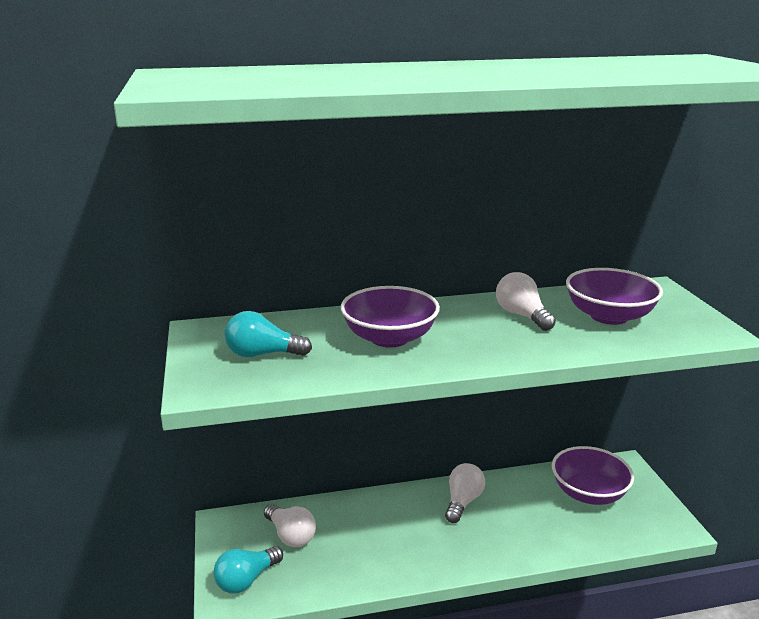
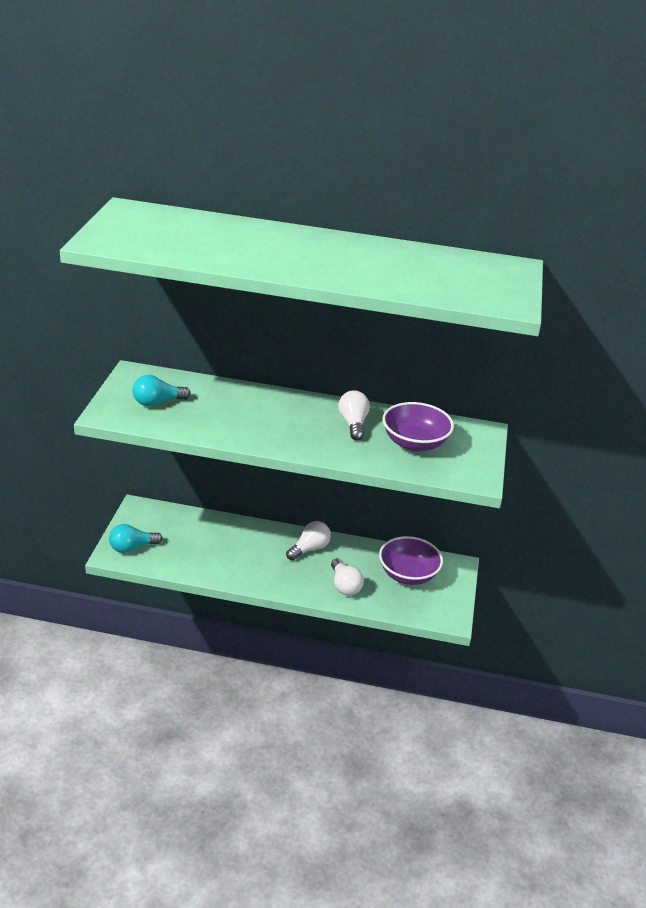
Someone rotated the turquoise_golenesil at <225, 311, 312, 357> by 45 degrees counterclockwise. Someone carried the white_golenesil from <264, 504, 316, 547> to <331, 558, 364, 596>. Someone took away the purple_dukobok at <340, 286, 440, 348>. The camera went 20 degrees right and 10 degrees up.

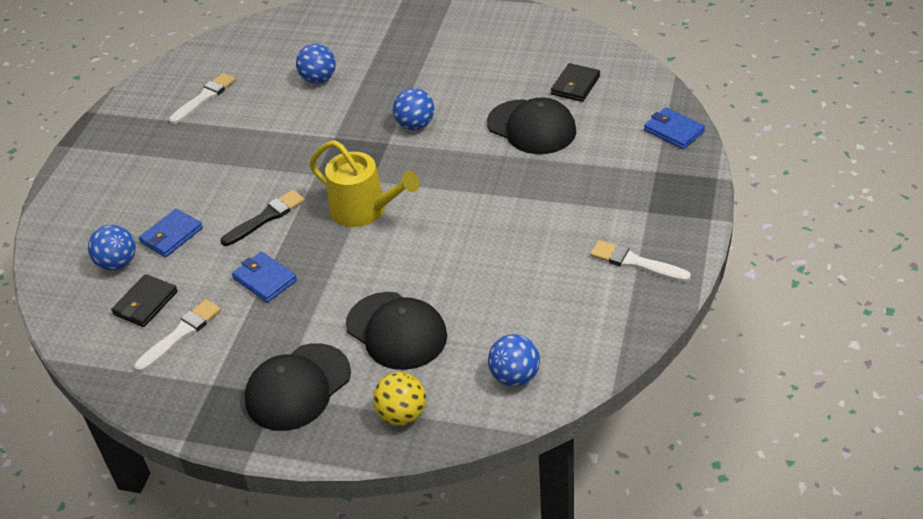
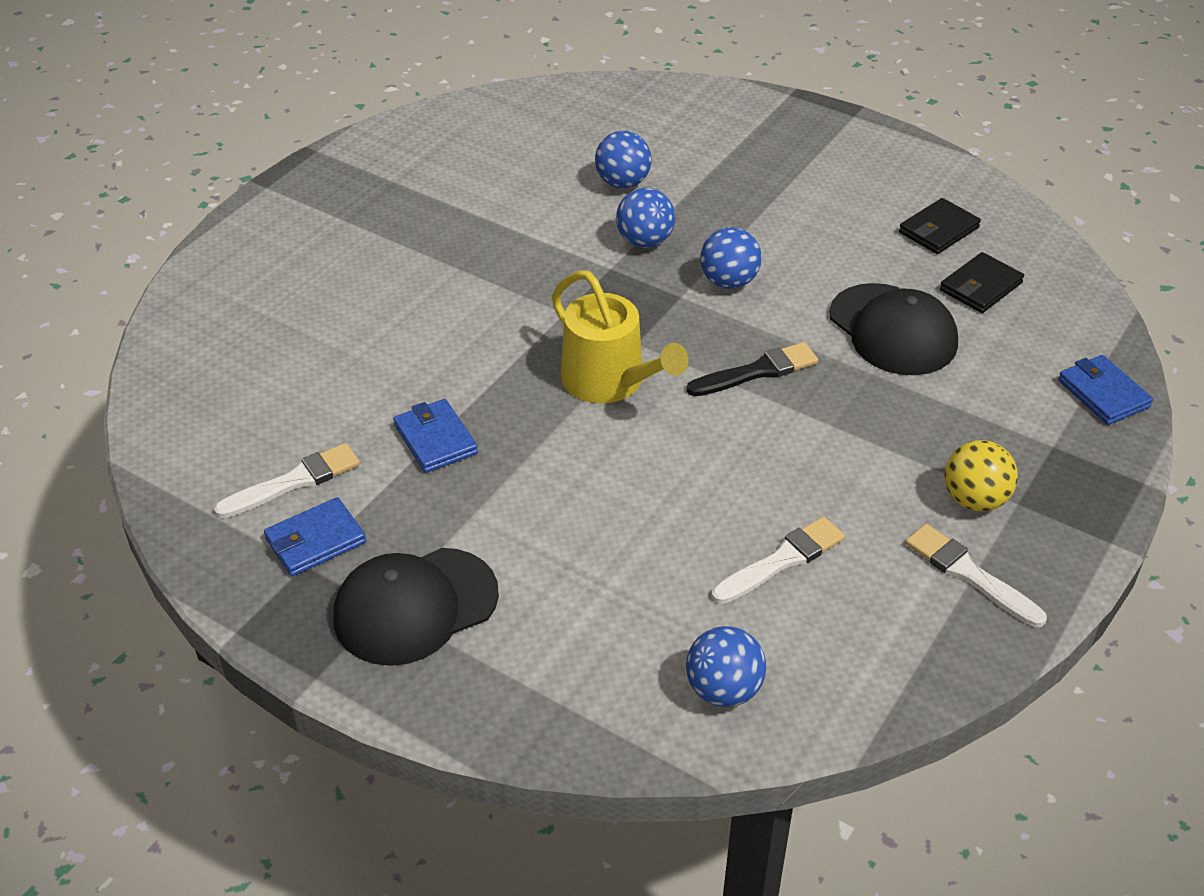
Someone carried the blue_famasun from <88, 225, 136, 271> to <616, 188, 675, 248>. Someone carried the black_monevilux from <111, 274, 178, 327> to <899, 198, 981, 254>. Someone carried the blue_monevilux from <139, 209, 203, 257> to <264, 497, 366, 576>. Someone carried the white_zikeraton from <169, 73, 236, 124> to <712, 516, 845, 604>. Someone carried the black_zikeraton from <221, 190, 305, 246> to <686, 342, 818, 396>. Someone took away the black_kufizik at <346, 292, 447, 370>. Someone carried the yellow_famasun from <373, 372, 426, 425> to <944, 440, 1018, 511>. The camera went 15 degrees right and 0 degrees up.

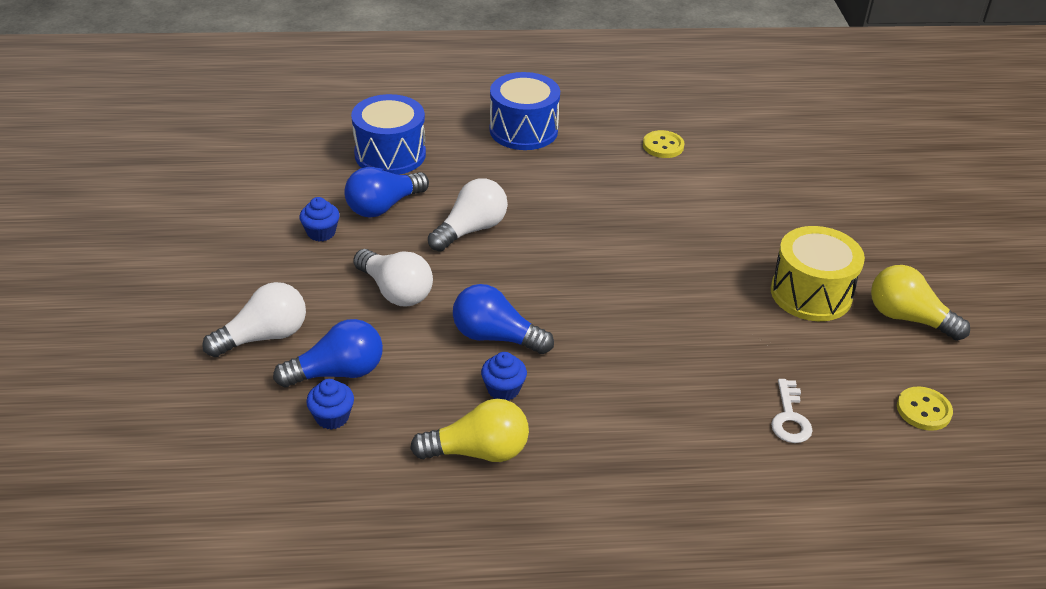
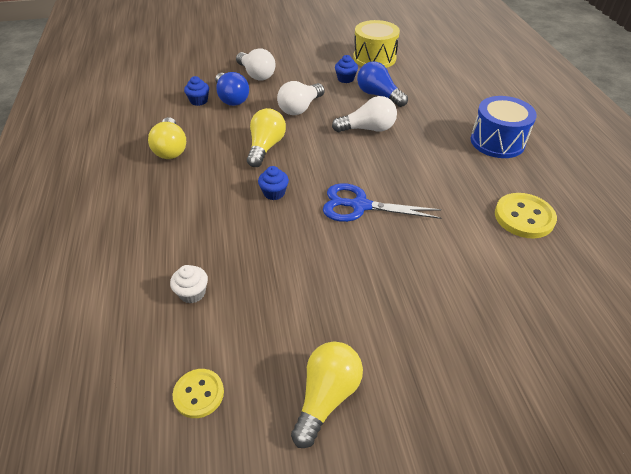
Someone took away the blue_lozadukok at <351, 94, 426, 175>. Someone rotated the white_golenesil at <428, 178, 508, 252> by 45 degrees counterclockwise. Someone repainted the blue_golenesil at <453, 284, 554, 354>, which became the yellow_golenesil at <247, 108, 286, 167>. Someone carried the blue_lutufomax from <481, 352, 527, 401> to <258, 166, 289, 200>. Someone scaled the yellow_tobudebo at <643, 130, 685, 158> by 1.56. Someone carried the yellow_lozadukok from <771, 226, 865, 321> to <353, 20, 400, 68>. Someone swapped the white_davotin at <771, 379, 813, 443> for the white_lutufomax at <170, 265, 208, 304>. Someone put down the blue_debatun at <323, 183, 441, 222>. The camera went 85 degrees right and 5 degrees up.

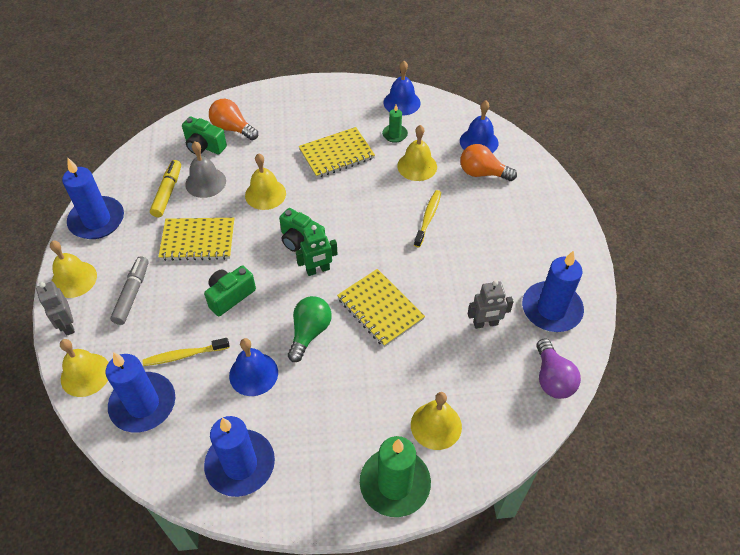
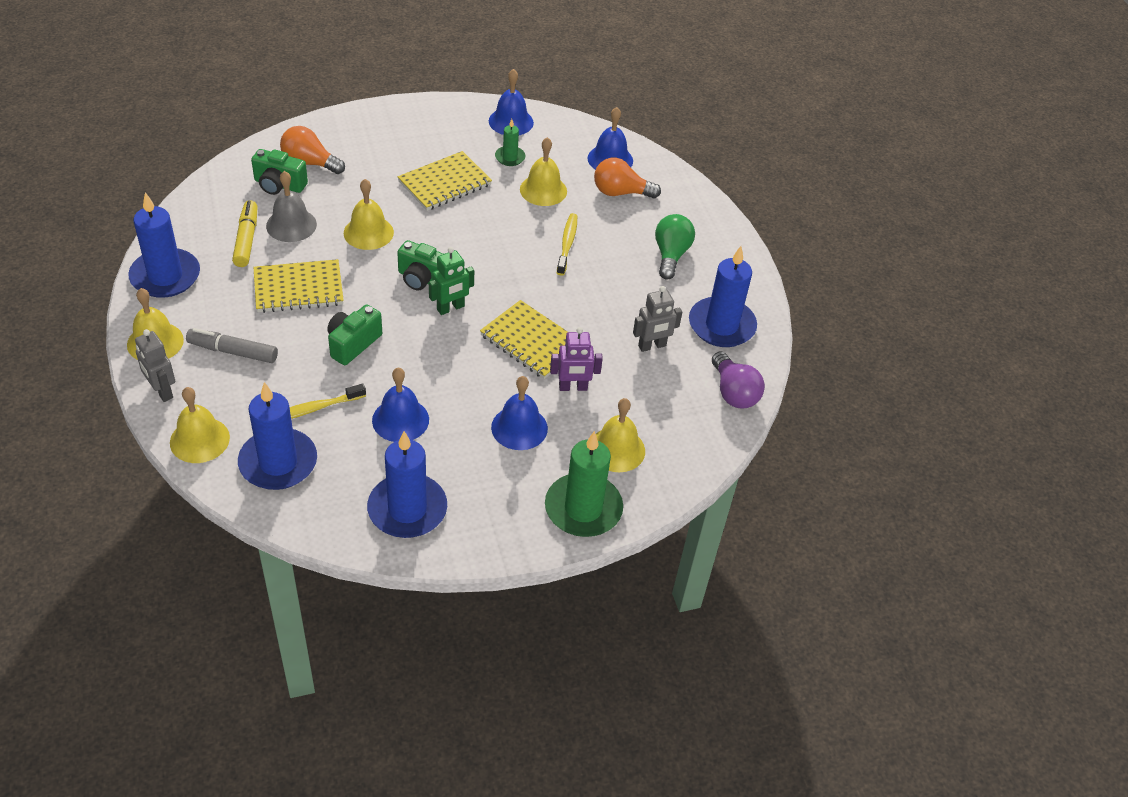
Someone rotated the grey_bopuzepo at <110, 256, 149, 325> by 75 degrees counterclockwise. Someone carried the green_golenesil from <288, 296, 332, 362> to <655, 214, 695, 280>. Someone put down the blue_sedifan at <491, 376, 548, 450>. Someone put down the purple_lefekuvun at <550, 327, 603, 391>. The camera went 15 degrees left and 5 degrees down.

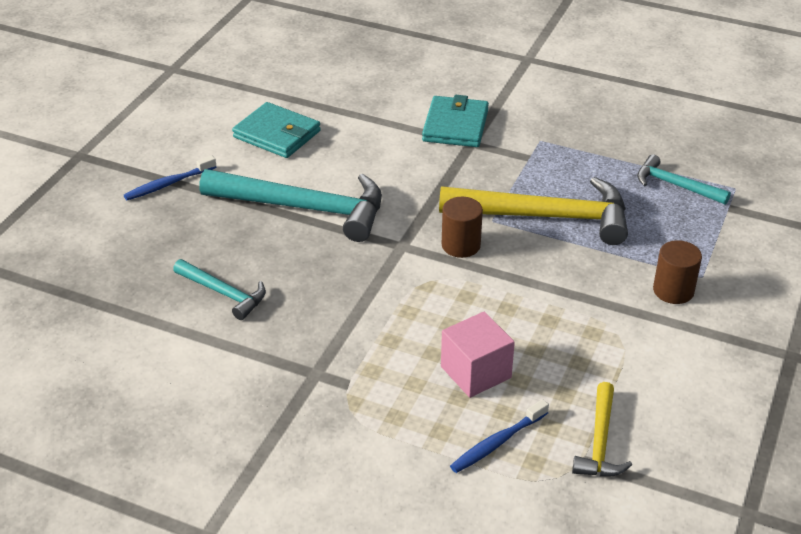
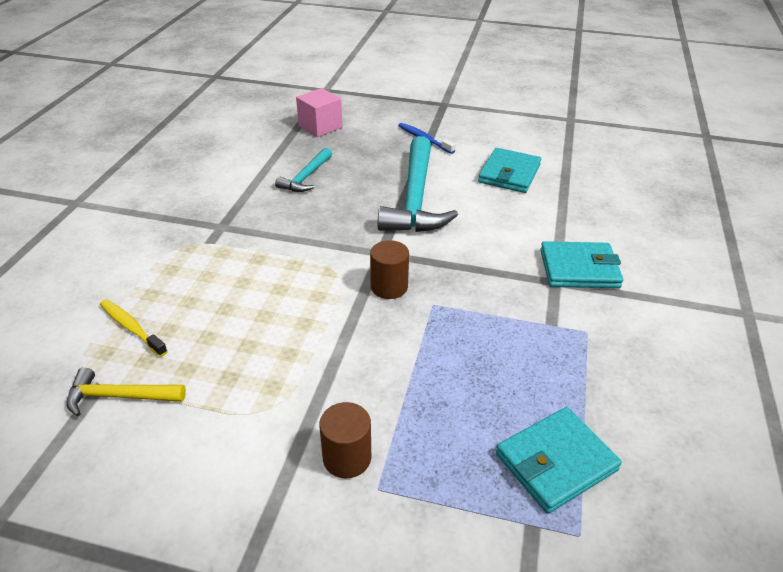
Someone took away the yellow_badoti at <439, 177, 628, 245>. Someone carried the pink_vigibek from <441, 312, 515, 398> to <296, 88, 342, 138>. Someone repainted the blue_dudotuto at <450, 399, 549, 473>, which became the yellow_dudotuto at <100, 299, 168, 357>. Someone swapped the turquoise_badoti at <637, 154, 731, 205> for the turquoise_monevilux at <496, 407, 622, 514>. The camera went 80 degrees right and 0 degrees up.

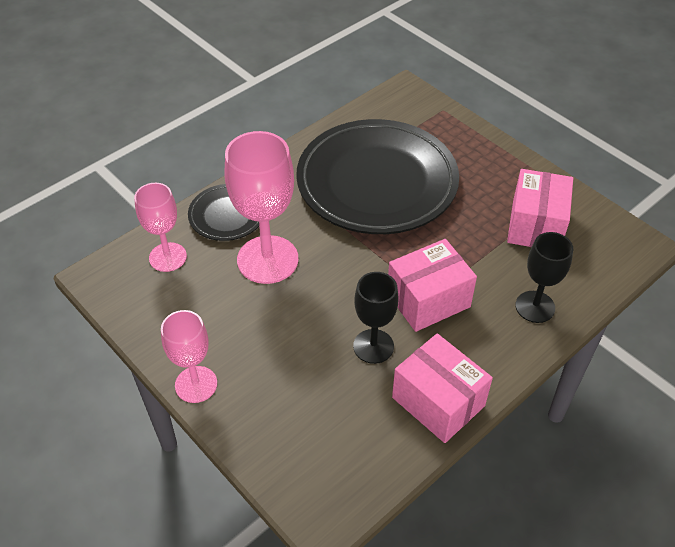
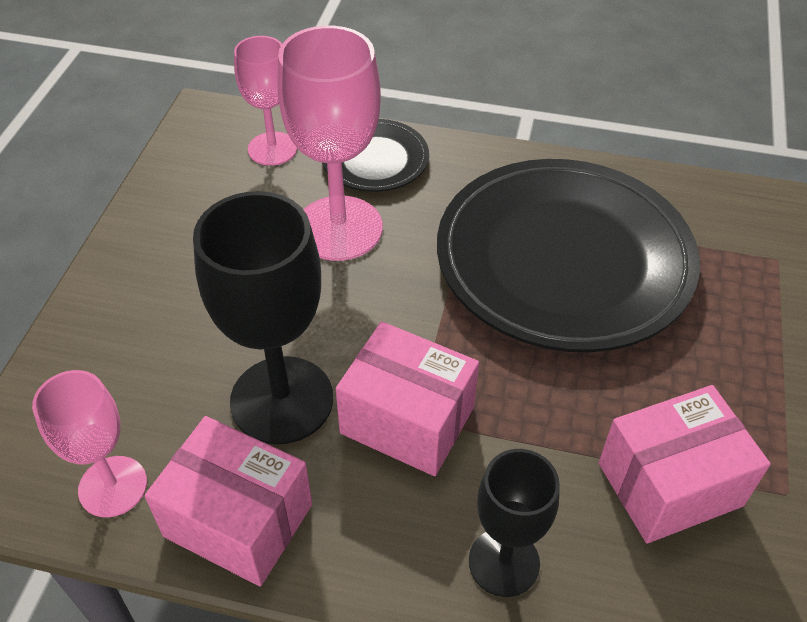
Someone carried the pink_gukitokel from <161, 310, 217, 403> to <32, 370, 147, 517>. Someone scaled the black_gukitokel at <353, 272, 399, 364> by 1.64. Someone rotated the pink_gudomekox at <392, 333, 493, 443> by 75 degrees counterclockwise. The camera went 55 degrees right and 0 degrees up.

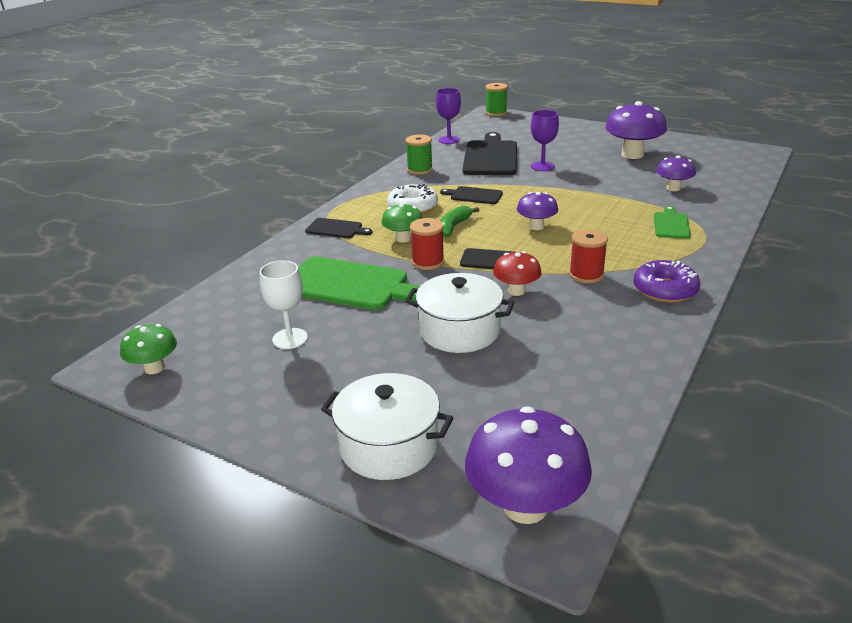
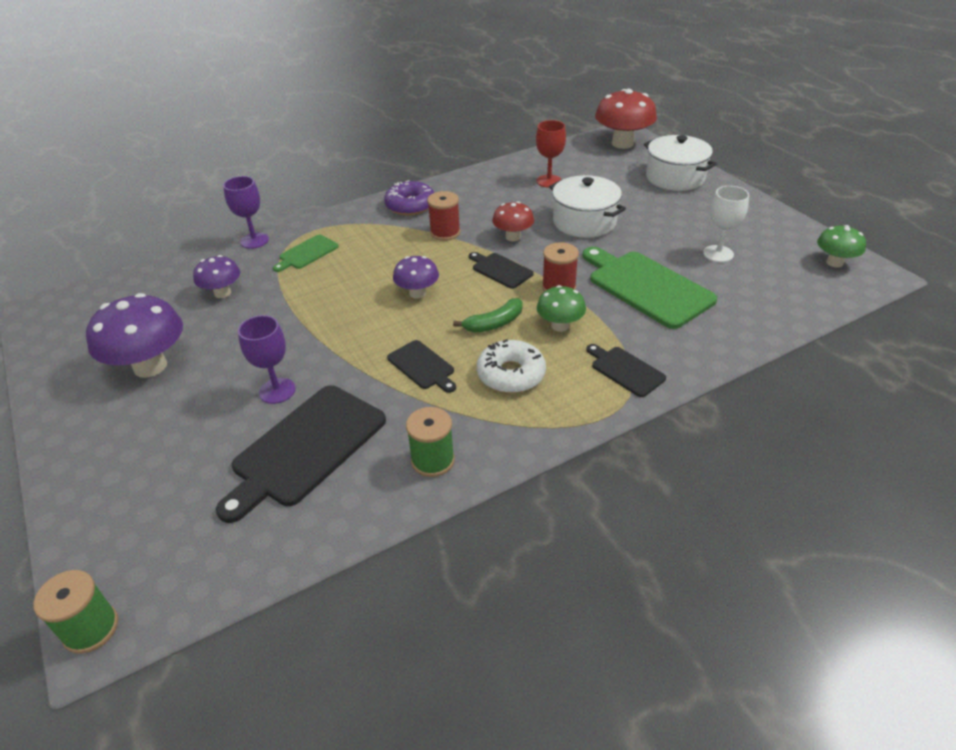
Someone carried the purple_gukitokel from <436, 88, 461, 144> to <223, 176, 269, 249>. Someone repainted the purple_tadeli at <465, 406, 592, 524>, which became the red_tadeli at <595, 89, 657, 149>. Someone put down the red_gukitokel at <536, 120, 566, 188>. The camera went 150 degrees left and 10 degrees up.

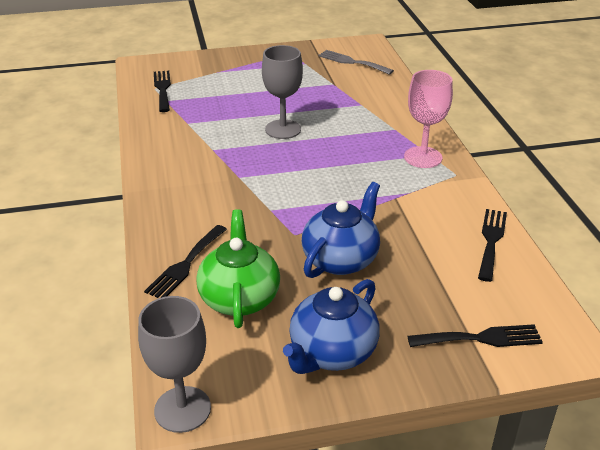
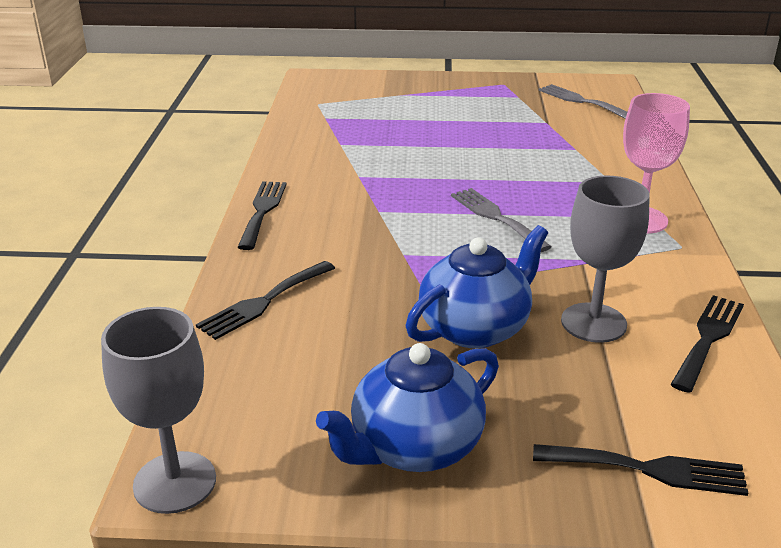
Someone carried the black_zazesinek from <154, 71, 171, 112> to <238, 181, 287, 250>. Someone took away the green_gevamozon at <196, 209, 280, 328>. Someone carried the grey_gukitokel from <262, 45, 303, 139> to <561, 176, 650, 343>. Someone put down the grey_zazesinek at <451, 188, 551, 252>. The camera went 15 degrees right and 5 degrees down.

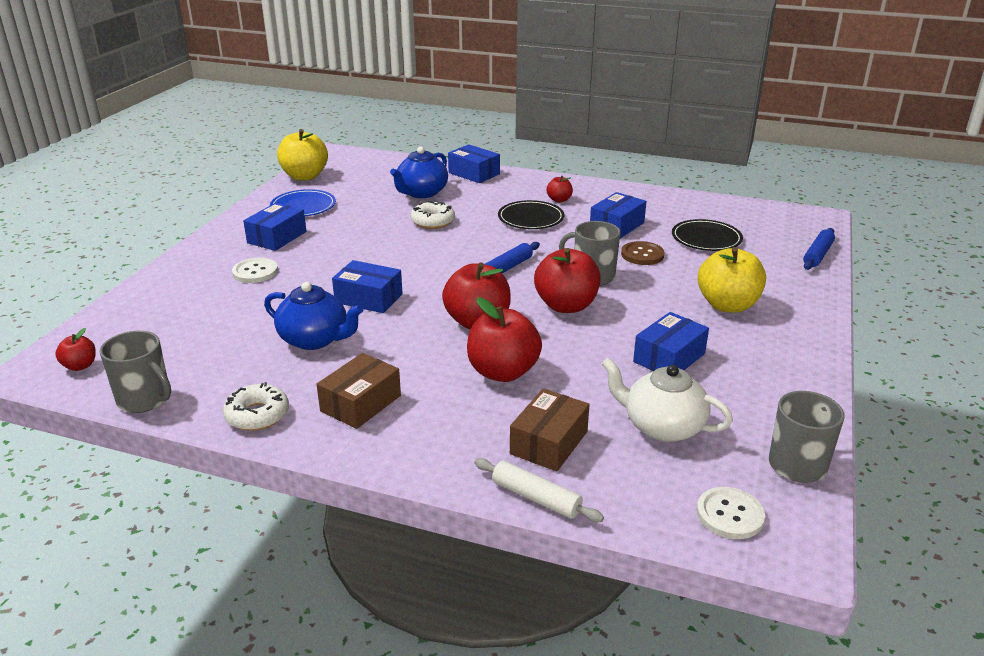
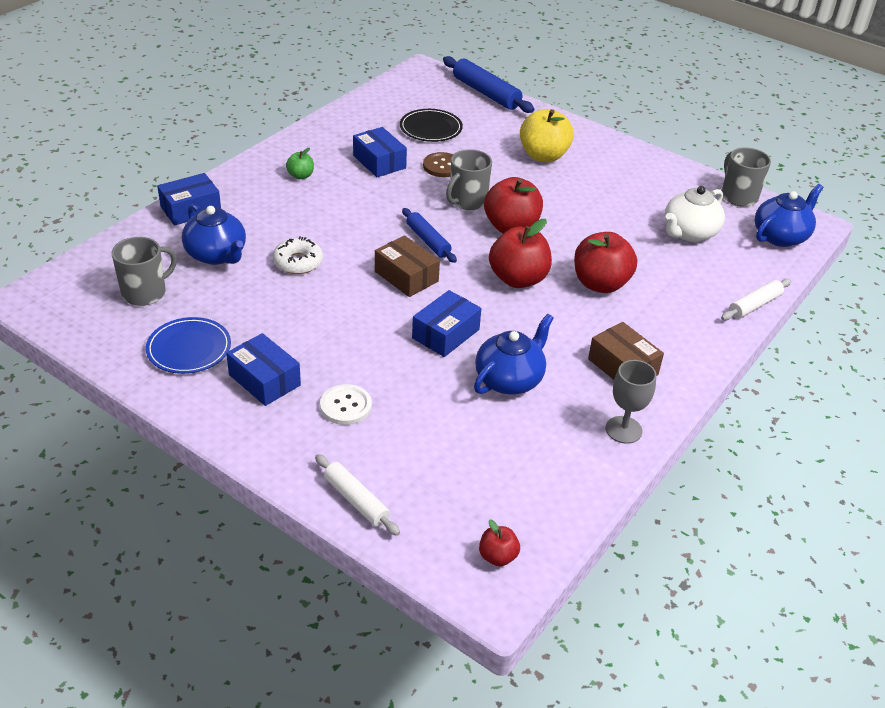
Someone carried the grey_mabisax from <100, 331, 171, 413> to <111, 237, 177, 306>. Someone swapped the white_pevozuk at <223, 382, 289, 431> for the grey_gukitokel at <606, 360, 656, 444>. Someone took away the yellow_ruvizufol at <277, 129, 328, 181>. Someone took away the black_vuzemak at <498, 200, 565, 229>. Someone carried the brown_gudomekox from <510, 388, 590, 471> to <375, 235, 440, 297>. Someone repainted the red_ruvizufol at <547, 176, 573, 202>, which became the green_ruvizufol at <286, 148, 314, 179>. Someone took away the blue_gudomekox at <633, 312, 709, 371>. Someone swapped the white_tobudebo at <697, 487, 765, 539> for the blue_gevamozon at <755, 184, 823, 247>. Someone scaled the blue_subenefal at <803, 228, 835, 270> by 1.60. Someone put down the white_subenefal at <315, 454, 400, 536>. The camera went 75 degrees left and 10 degrees up.

